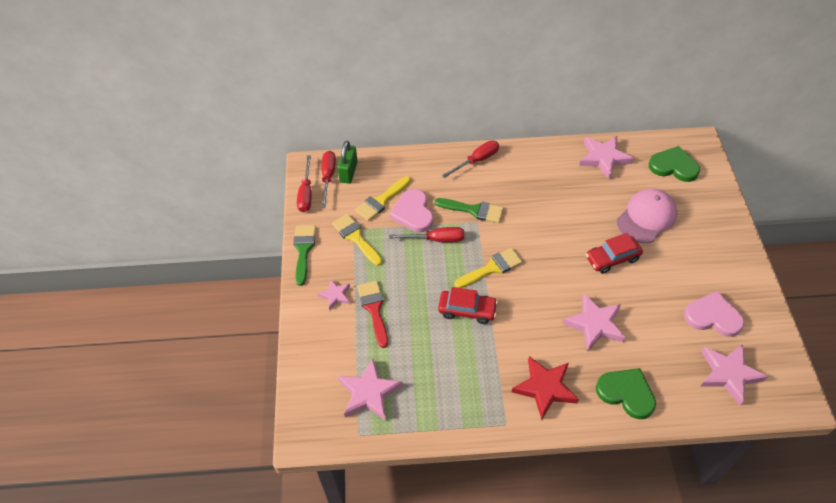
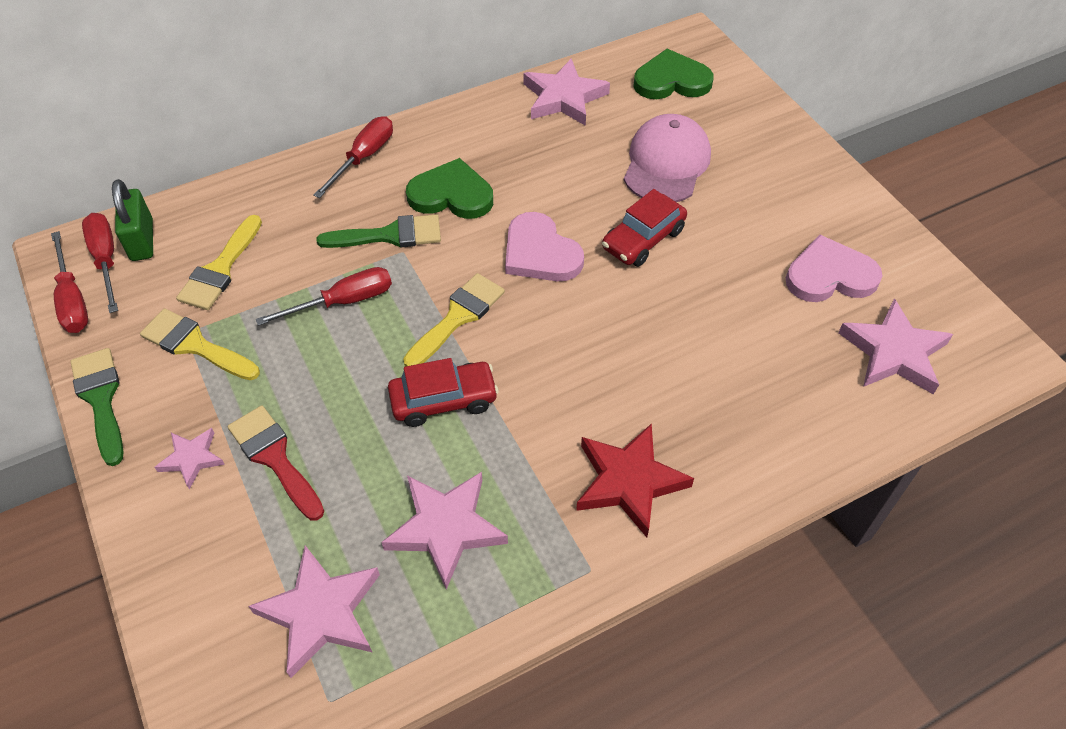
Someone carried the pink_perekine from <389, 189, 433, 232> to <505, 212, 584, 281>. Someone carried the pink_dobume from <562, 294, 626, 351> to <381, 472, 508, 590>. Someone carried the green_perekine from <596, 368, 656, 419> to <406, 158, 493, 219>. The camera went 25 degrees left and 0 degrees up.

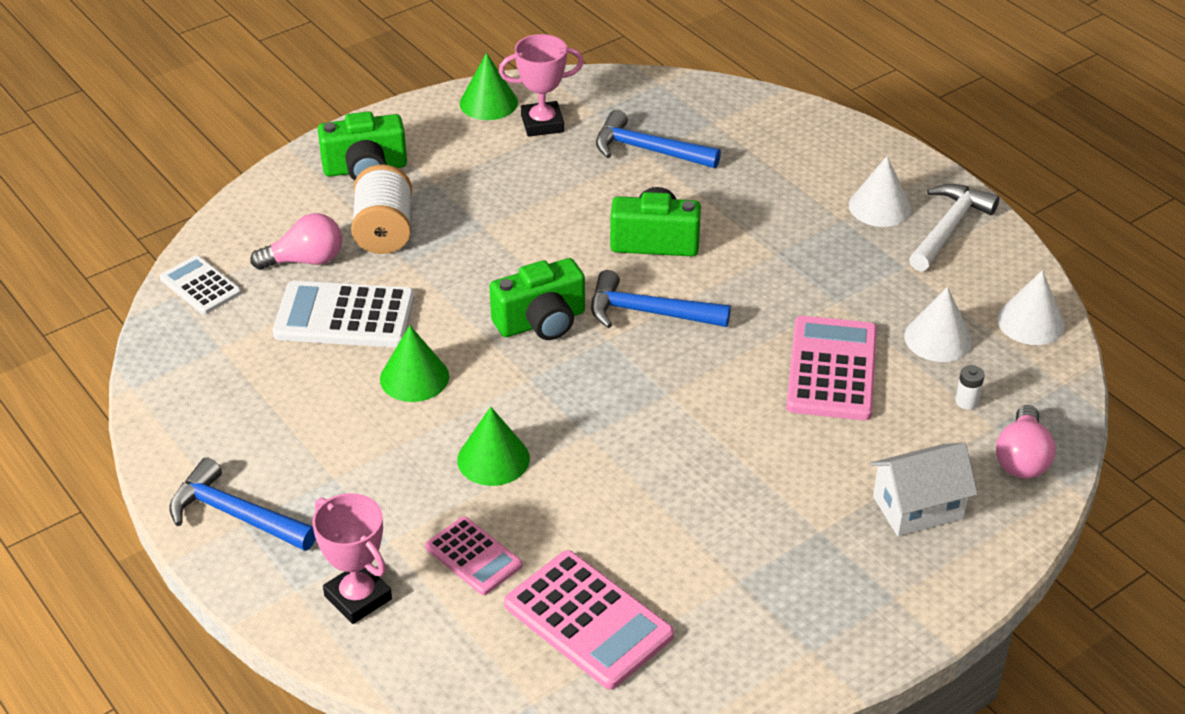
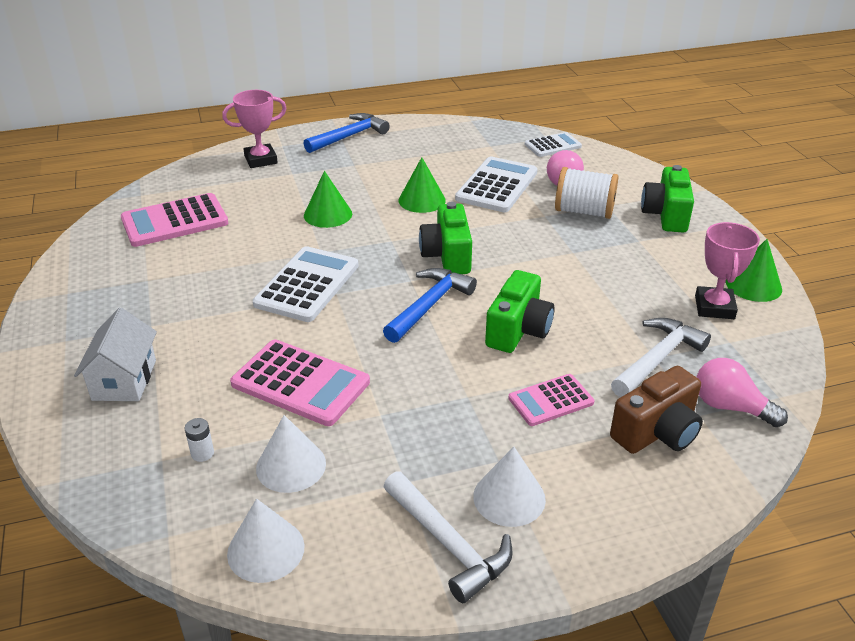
Someone carried the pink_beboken from <425, 516, 523, 595> to <508, 374, 594, 426>. Someone repainted the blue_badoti at <596, 110, 721, 168>, which became the white_badoti at <611, 318, 711, 397>. Someone carried the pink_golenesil from <996, 405, 1056, 479> to <697, 358, 788, 427>. Someone put down the white_beboken at <253, 246, 358, 322>. Someone put down the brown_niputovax at <610, 366, 703, 454>. The camera went 110 degrees right and 5 degrees down.

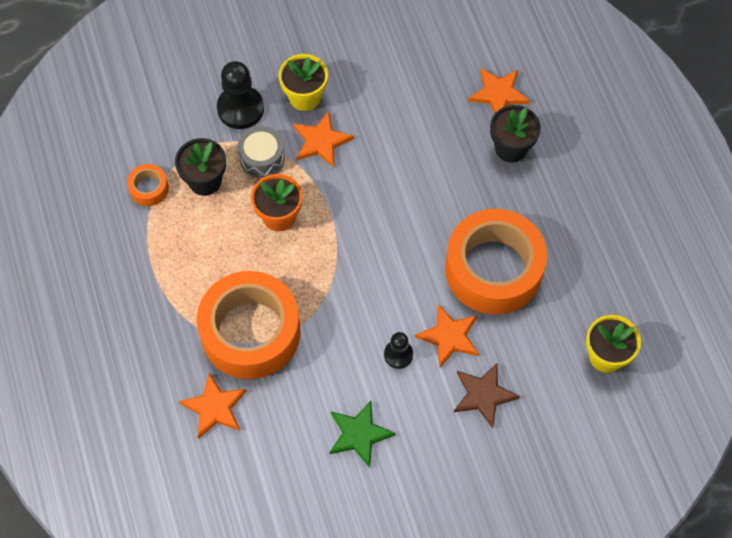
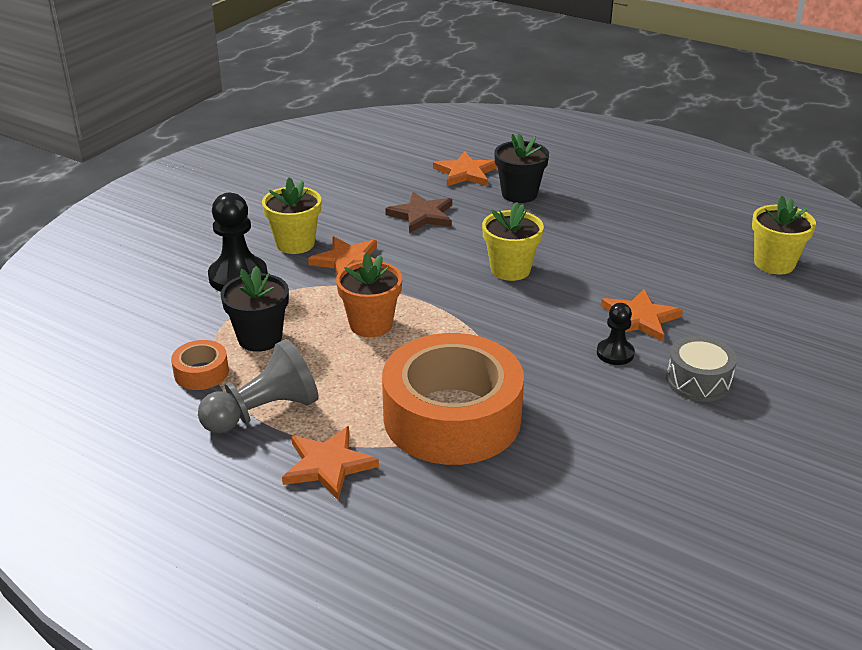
Someone carried the orange_dobume from <179, 373, 247, 439> to <282, 426, 379, 500>. Someone carried the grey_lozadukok from <238, 126, 285, 178> to <666, 336, 737, 402>. Someone took away the green_dobume at <330, 401, 395, 468>. Someone took away the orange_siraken at <445, 209, 547, 315>. Someone carried the brown_dobume from <454, 362, 520, 428> to <385, 192, 452, 233>. Someone put down the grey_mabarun at <198, 339, 319, 434>. Someone put down the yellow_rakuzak at <482, 202, 544, 281>. The camera went 40 degrees left and 30 degrees down.

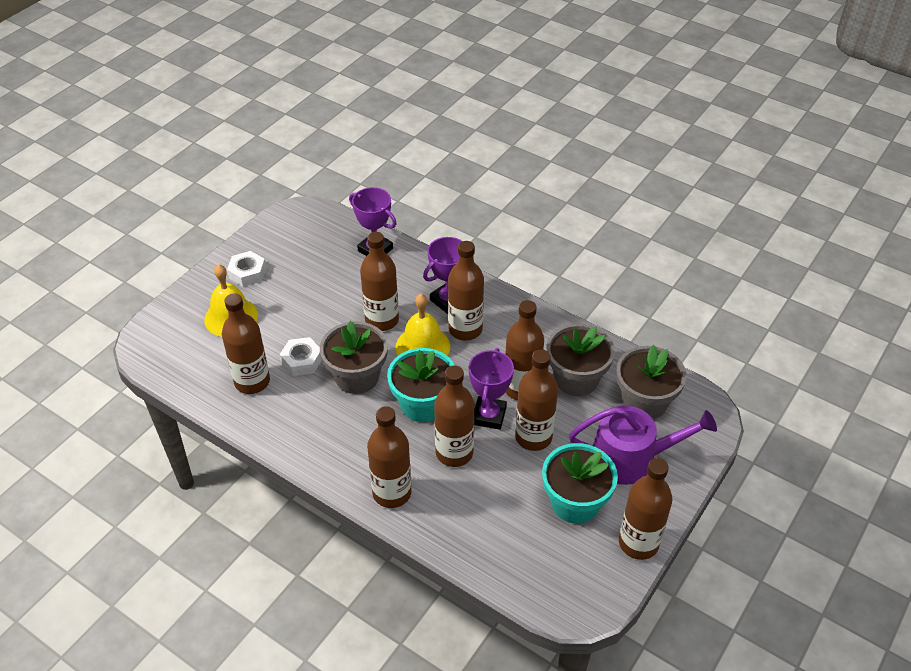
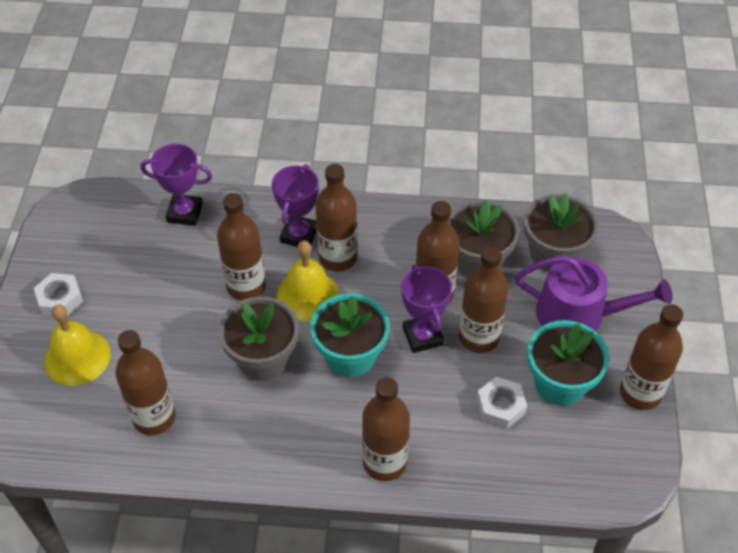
Someone carried the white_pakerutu from <280, 337, 322, 376> to <477, 377, 527, 429>. Someone took away the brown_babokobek at <434, 365, 474, 467>. Someone rotated the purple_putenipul at <569, 406, 717, 485> by 45 degrees clockwise. The camera went 30 degrees left and 5 degrees up.

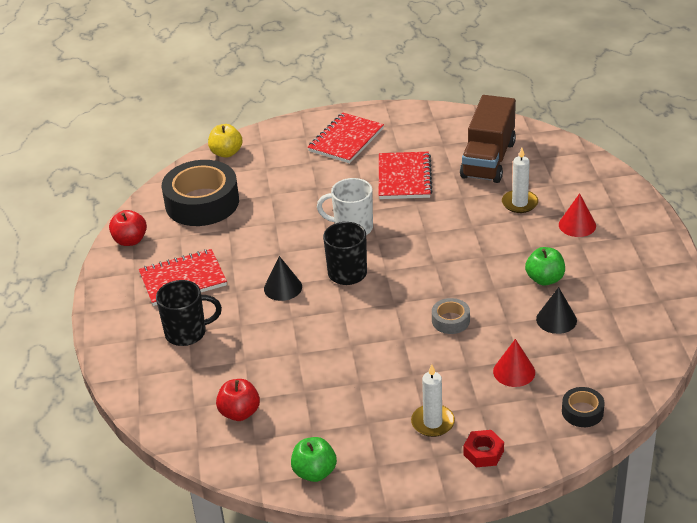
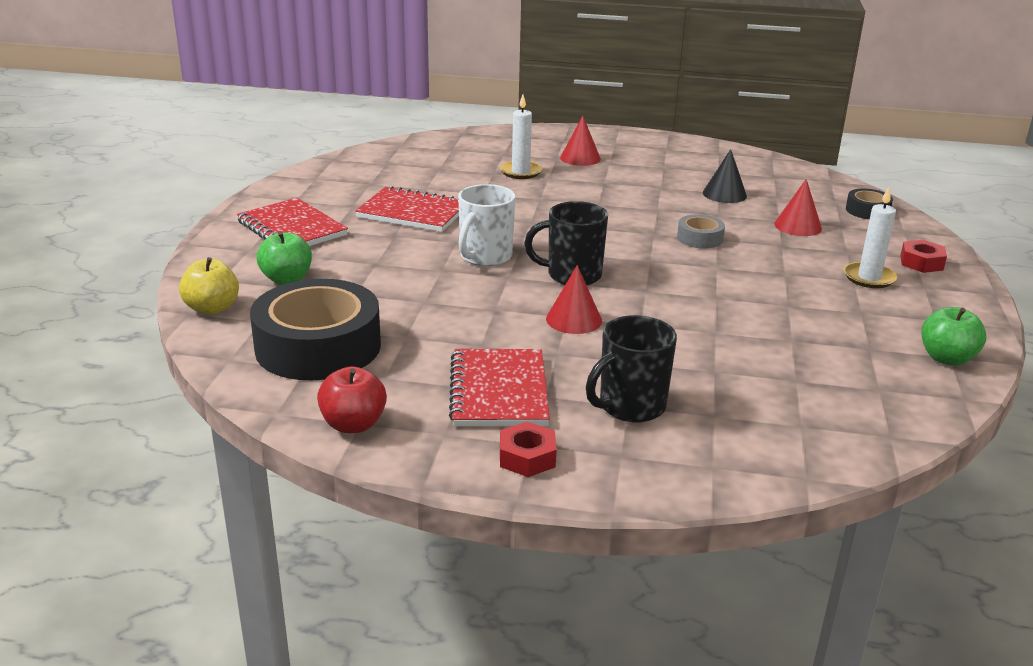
Someone rotated the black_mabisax at <156, 280, 222, 346> by 135 degrees counterclockwise. Someone took away the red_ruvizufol at <216, 379, 260, 421>. Someone repainted the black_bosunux at <264, 256, 302, 301>, which became the red_bosunux at <546, 265, 602, 334>. Someone took away the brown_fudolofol at <460, 95, 516, 183>. Someone carried the green_ruvizufol from <525, 247, 565, 286> to <257, 231, 312, 285>. Someone put down the red_pakerutu at <500, 422, 556, 477>. The camera went 75 degrees left and 10 degrees down.

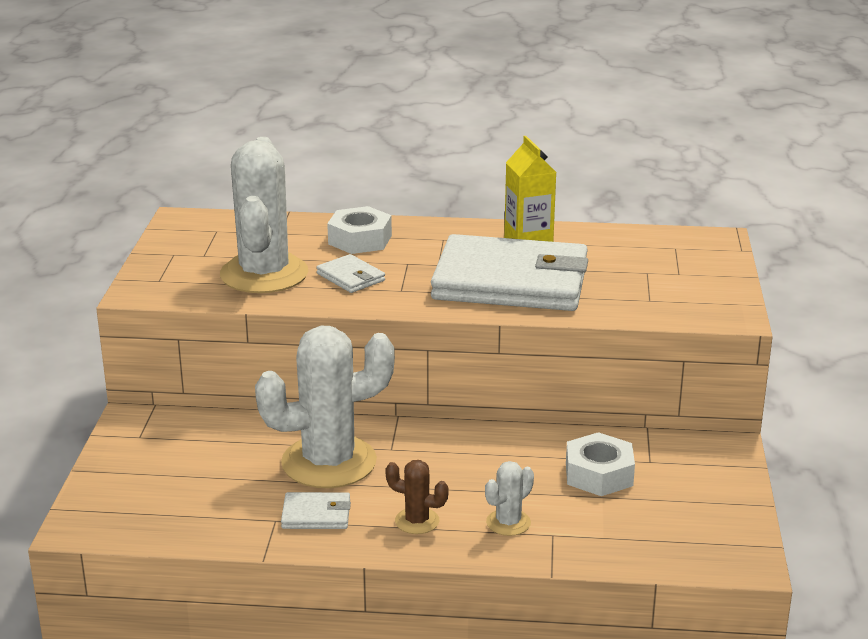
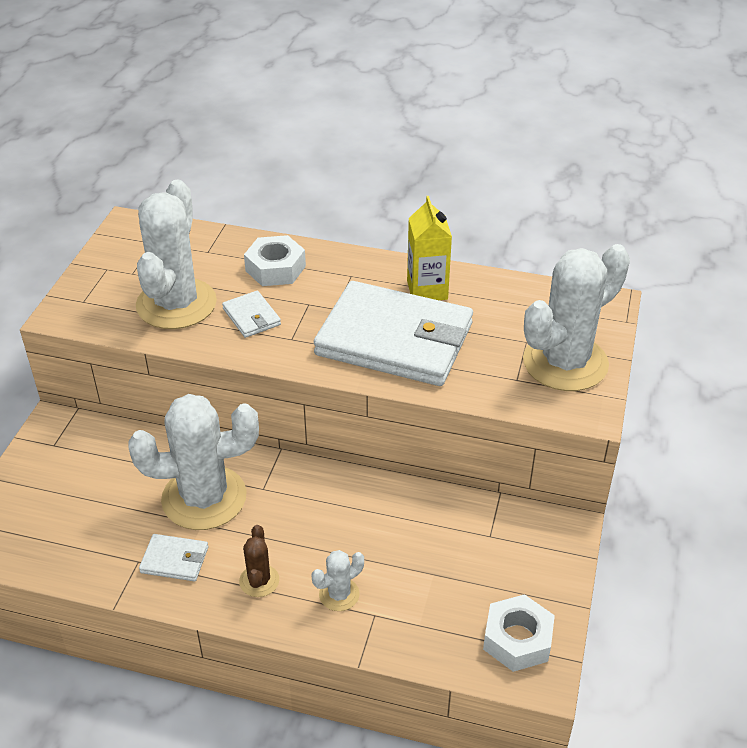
Someone rotated the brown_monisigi at <385, 460, 449, 534> by 60 degrees clockwise. Someone carried the white_pakerutu from <566, 432, 635, 496> to <483, 594, 555, 672>. Someone put down the white_monisigi at <523, 244, 630, 391>. The camera went 10 degrees right and 15 degrees up.

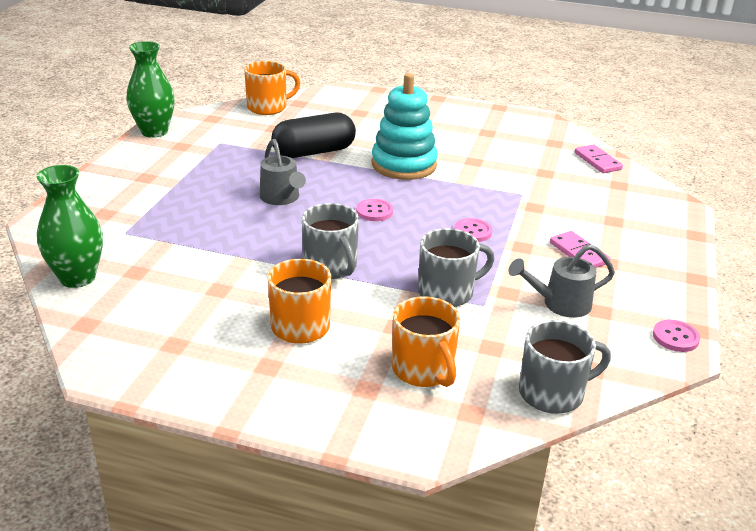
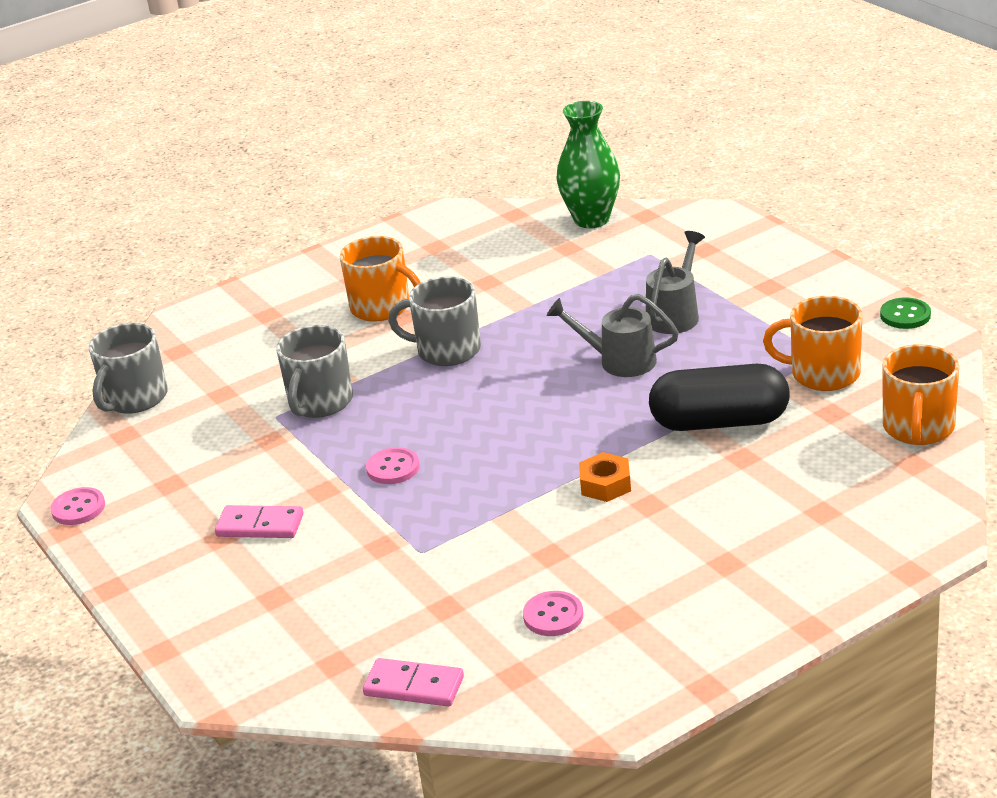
Someone swapped the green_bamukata at <126, 41, 175, 138> for the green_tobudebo at <880, 297, 931, 329>. Someone rotated the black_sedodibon at <271, 113, 356, 158> by 75 degrees clockwise. Someone carried the pink_tobudebo from <356, 199, 393, 221> to <523, 591, 583, 636>. Someone swapped the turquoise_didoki at <372, 73, 438, 180> for the orange_pakerutu at <579, 452, 631, 502>. Someone carried the orange_mabisax from <392, 296, 460, 387> to <763, 296, 862, 391>. Someone carried the grey_putenipul from <508, 244, 615, 318> to <646, 231, 705, 334>. The camera went 135 degrees right and 0 degrees up.

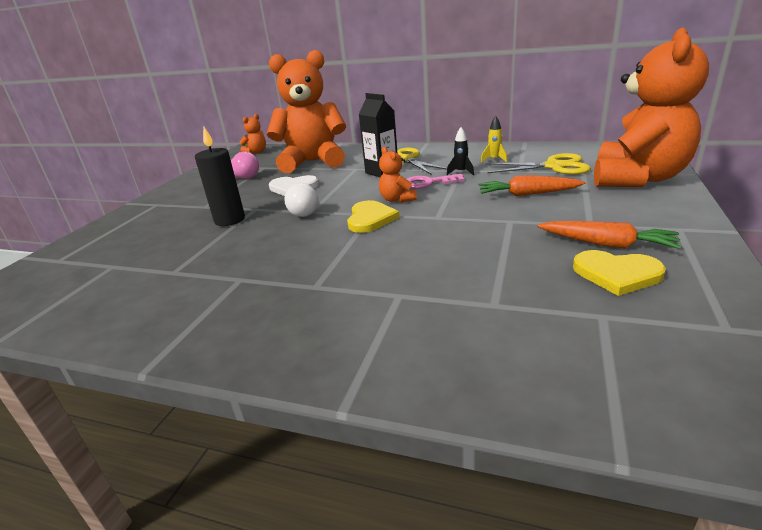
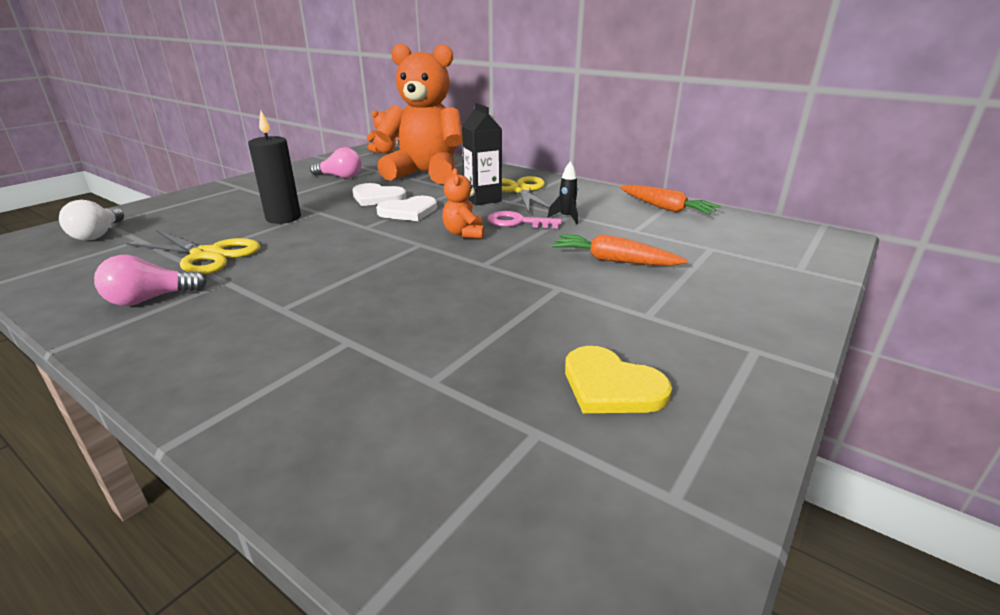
Someone carried the white_golenesil from <284, 183, 319, 217> to <59, 200, 124, 241>. Someone took away the yellow_perekine at <347, 200, 399, 233>. Someone took away the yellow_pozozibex at <481, 116, 508, 162>. Someone carried the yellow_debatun from <485, 153, 591, 174> to <126, 230, 261, 274>. Someone carried the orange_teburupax from <538, 221, 682, 249> to <620, 185, 721, 215>. Someone took away the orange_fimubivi at <594, 28, 709, 187>. Someone put down the pink_golenesil at <94, 255, 207, 306>. Someone put down the white_perekine at <376, 196, 437, 221>. The camera went 15 degrees right and 0 degrees up.

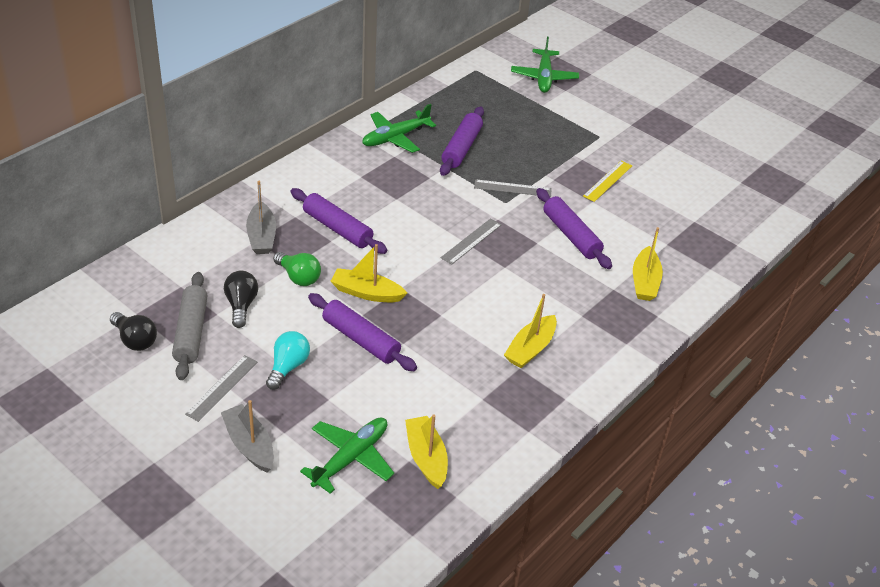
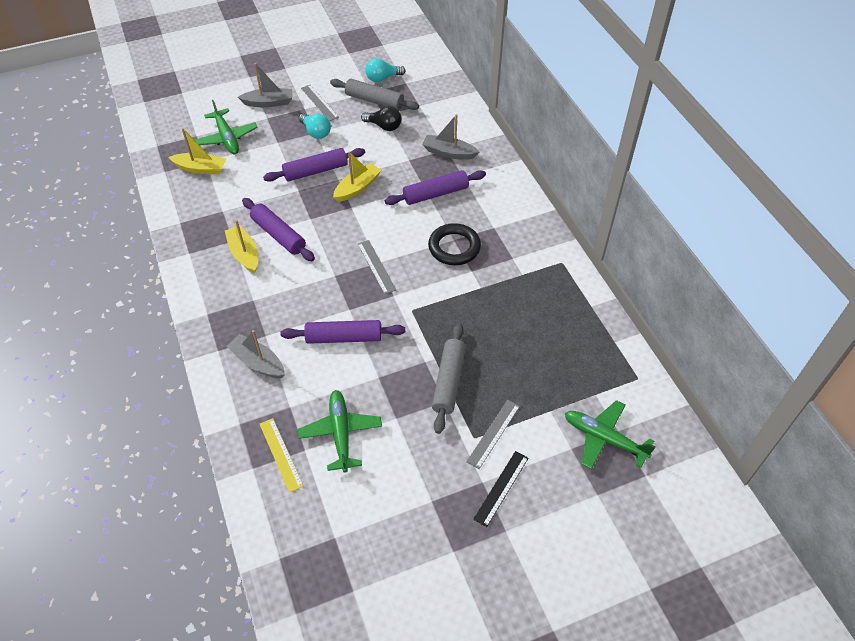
Someone repainted the black_golenesil at <110, 312, 157, 351>, which became the turquoise_golenesil at <365, 58, 405, 82>. Someone took away the green_golenesil at <273, 252, 321, 286>. Someone carried the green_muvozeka from <362, 104, 436, 153> to <298, 390, 382, 472>. Someone carried the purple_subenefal from <440, 107, 484, 176> to <242, 198, 315, 261>. Someone carried the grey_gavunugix from <474, 179, 552, 197> to <466, 400, 520, 469>. Someone carried the yellow_gavunugix from <583, 160, 632, 202> to <260, 418, 303, 493>. Someone repainted the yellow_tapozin at <633, 227, 663, 301>, which became the grey_tapozin at <227, 330, 285, 378>. Someone put down the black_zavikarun at <428, 223, 481, 265>. Someone put down the grey_subenefal at <432, 323, 466, 434>. Someone put down the black_gavunugix at <473, 451, 528, 527>. The camera went 120 degrees right and 10 degrees up.

